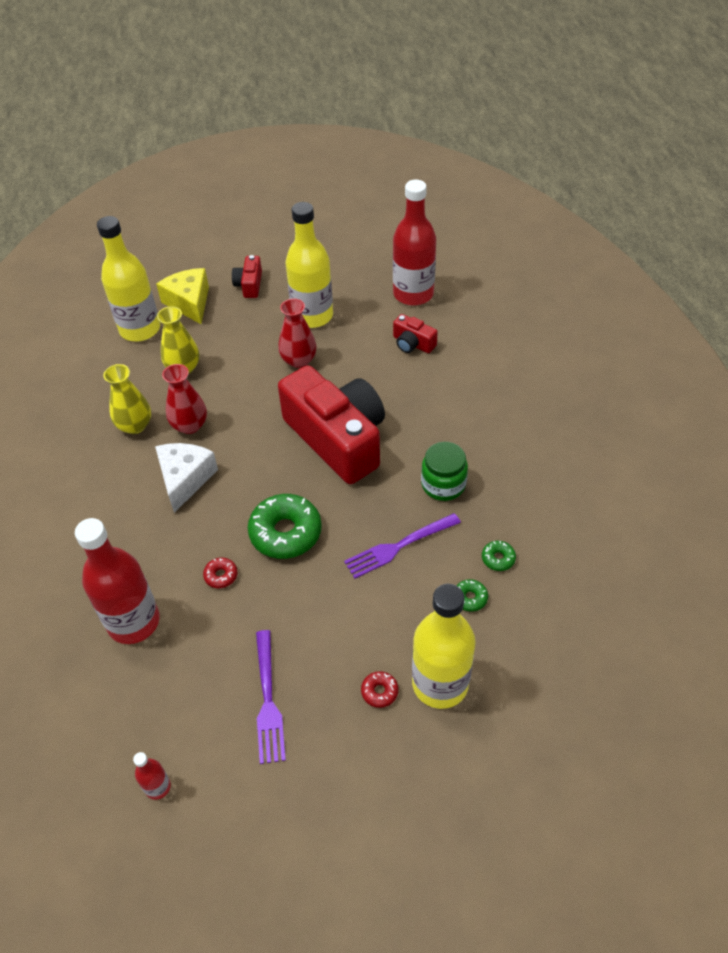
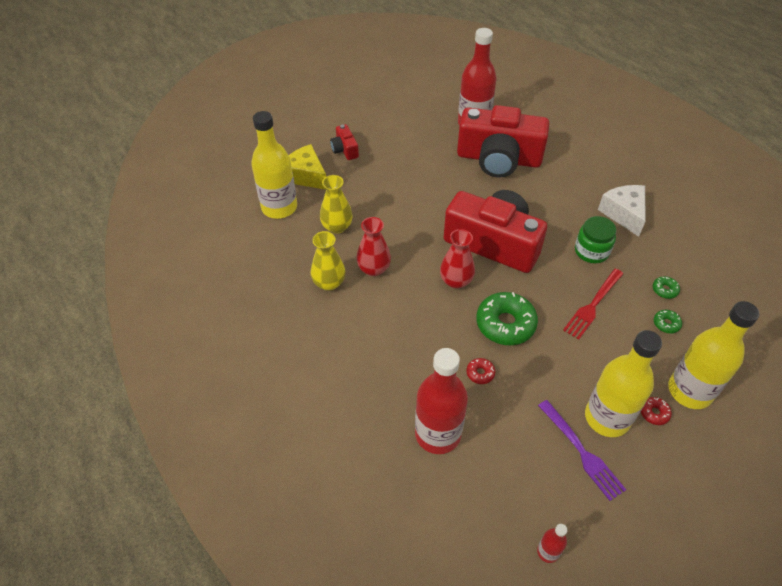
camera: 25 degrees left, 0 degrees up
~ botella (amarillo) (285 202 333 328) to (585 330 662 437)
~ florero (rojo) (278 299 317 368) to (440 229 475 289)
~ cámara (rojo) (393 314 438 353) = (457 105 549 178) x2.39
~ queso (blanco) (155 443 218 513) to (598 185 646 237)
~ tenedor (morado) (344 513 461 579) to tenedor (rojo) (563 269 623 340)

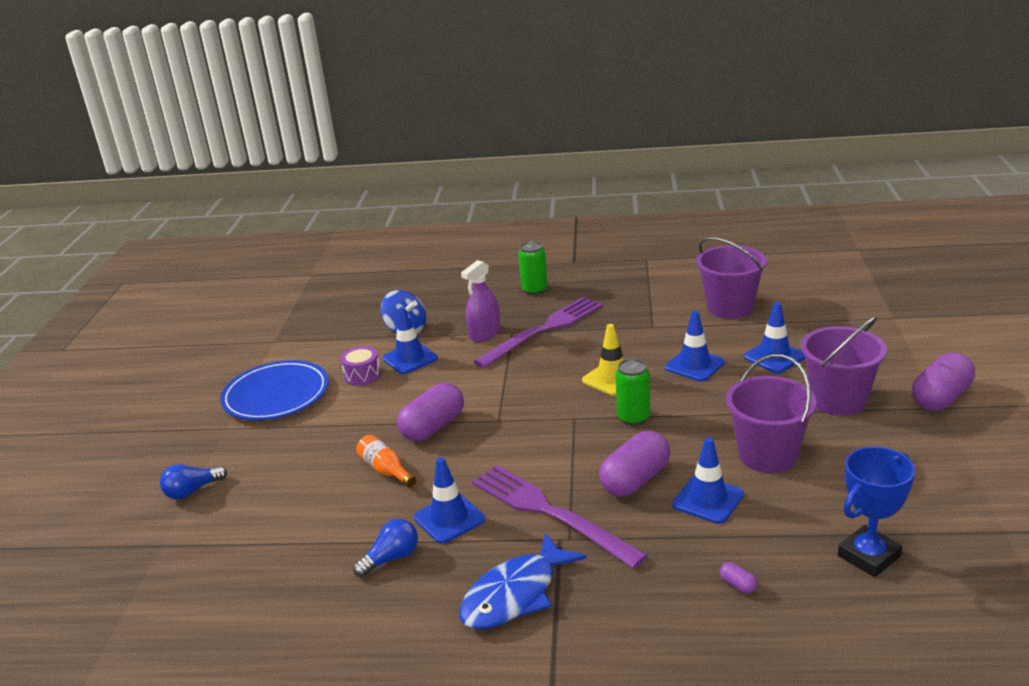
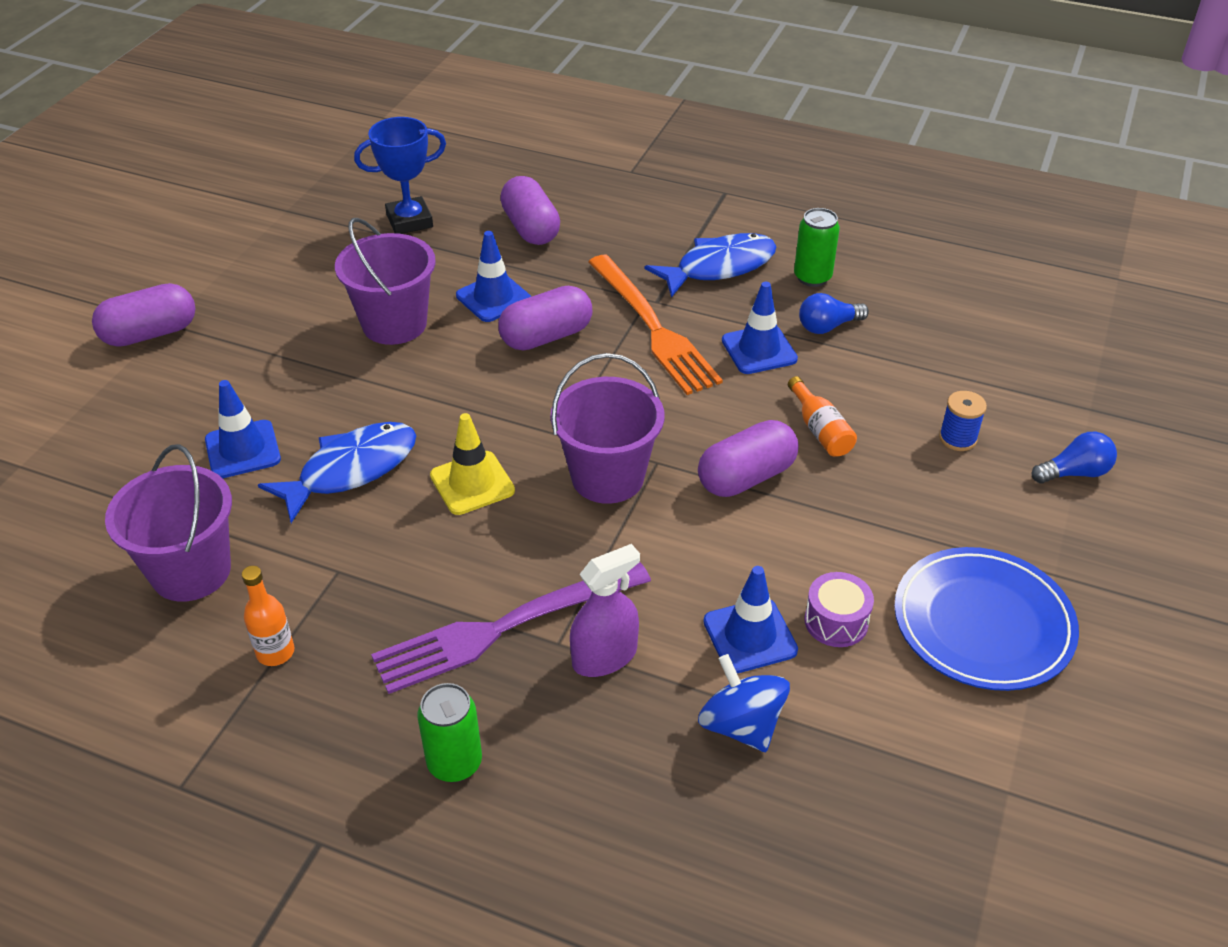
camera: 165 degrees left, 15 degrees up
~ cono de tráfico (azul) (665 310 725 382) to pez (azul) (258 422 416 523)
~ balde (morado) (801 316 887 416) to (551 353 664 504)
~ lata (verde) (615 359 651 426) to (794 208 840 287)
~ tenedor (morado) (472 465 648 569) to tenedor (naranja) (588 255 723 395)
~ cápsula (morado) (720 562 758 594) = (500 176 560 245) x2.43
+ carrete (azul) (939 391 987 451)
+ botella (naranja) (242 566 294 666)

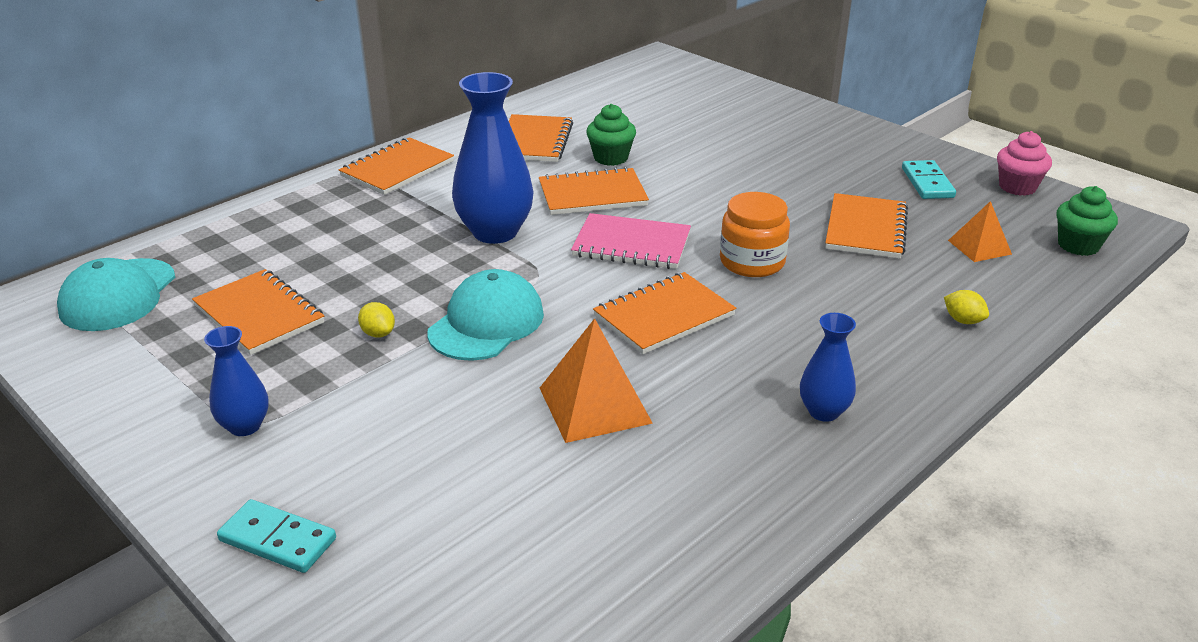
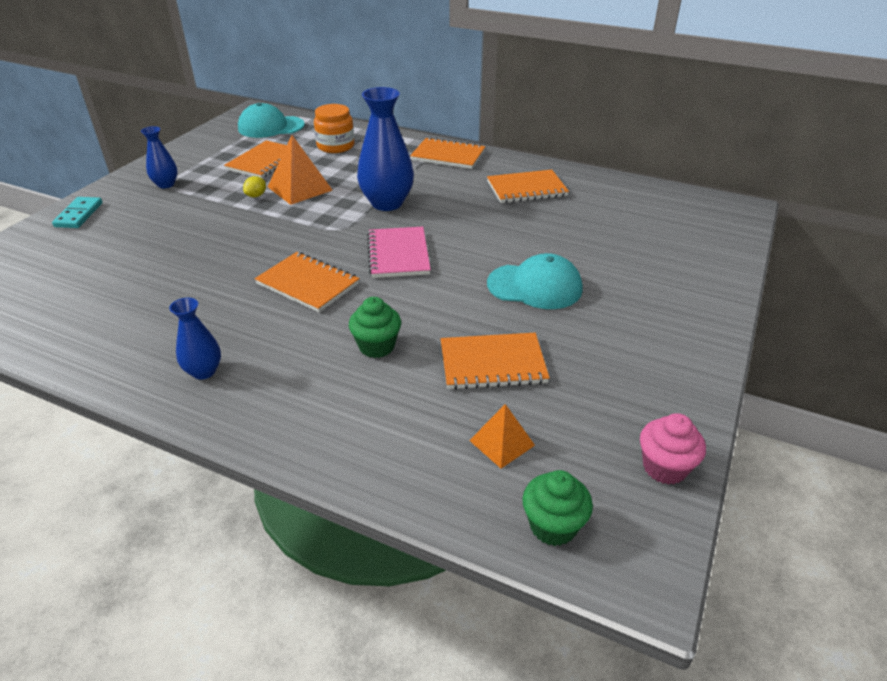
camera: 70 degrees right, 5 degrees up
~ magdalena (verde) (586 104 636 166) to (349 297 401 358)
- ficha de dominó (turquesa) (902 160 956 199)
- cuaderno (naranja) (539 167 649 215)
~ tarro (naranja) (720 192 790 277) to (314 104 354 153)
~ gorra (turquesa) (427 269 544 361) to (487 253 582 309)
- limón (amarillo) (944 290 989 324)
~ pirámide (naranja) (540 318 653 443) to (268 135 332 205)

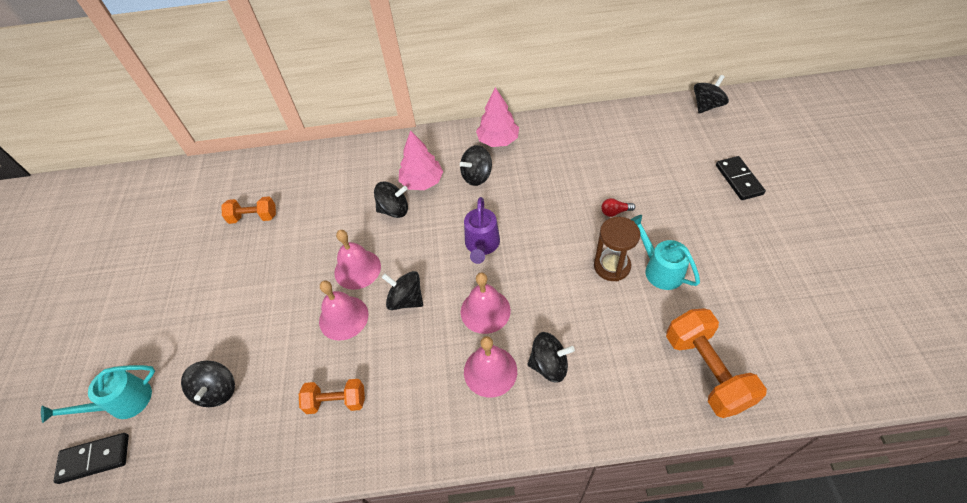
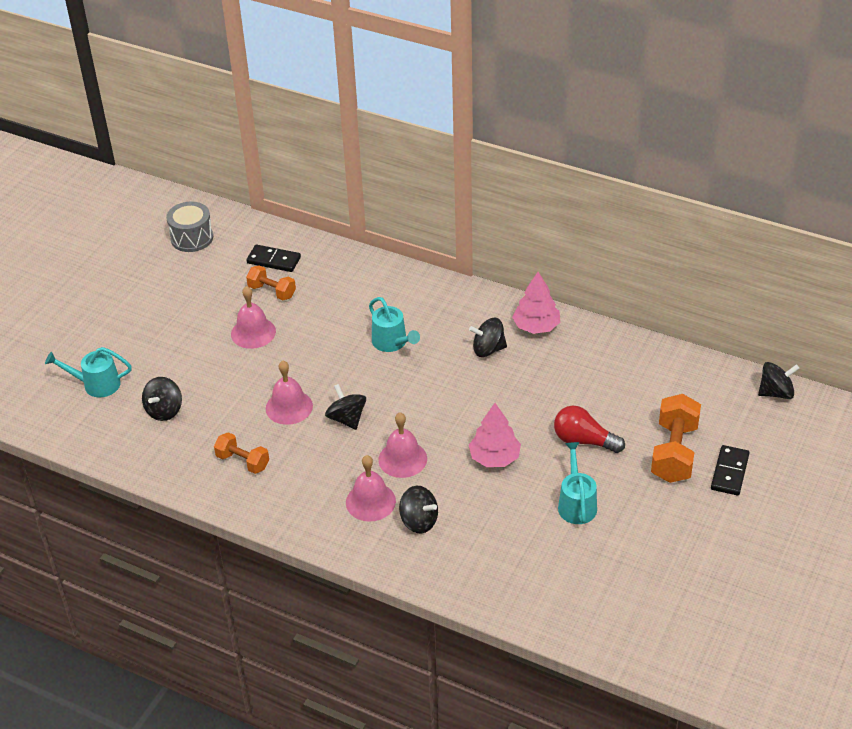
camera: 30 degrees right, 10 degrees down
~ árbol (rosa) (399 130 443 190) to (469 403 521 467)
~ peonza (negro) (374 182 408 218) to regadera (turquesa) (369 297 420 352)
- regadera (morado) (464 197 500 264)
~ bombilla (rojo) (601 198 635 217) = (554 406 625 453) x1.95
- reloj de arena (marrón) (594 217 640 281)
~ campana (rosa) (334 230 381 290) to (231 286 276 349)
~ mancuerna (naranja) (666 308 767 418) to (651 394 701 483)
~ ficha de dominó (negro) (54 433 129 484) to (247 245 301 272)
+ tambor (gris) (166 202 213 252)

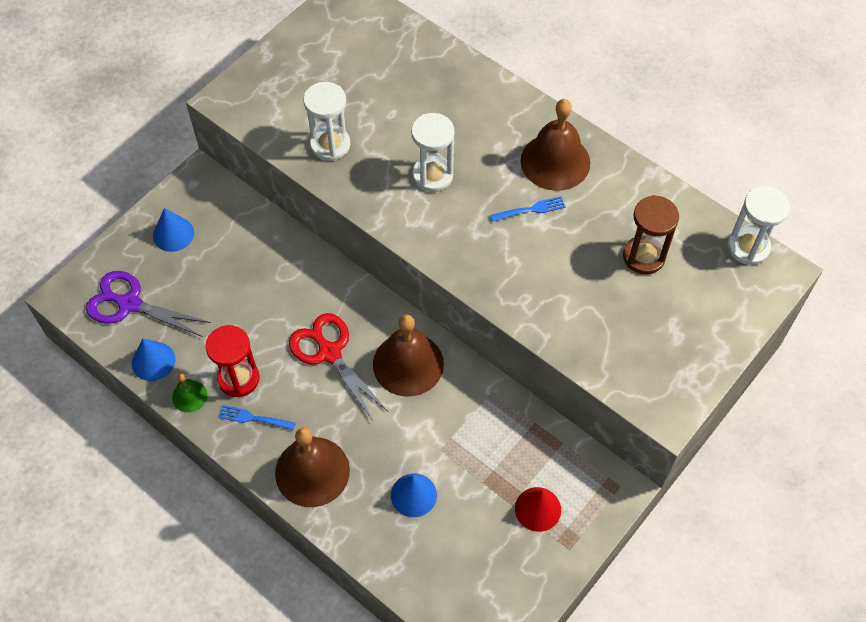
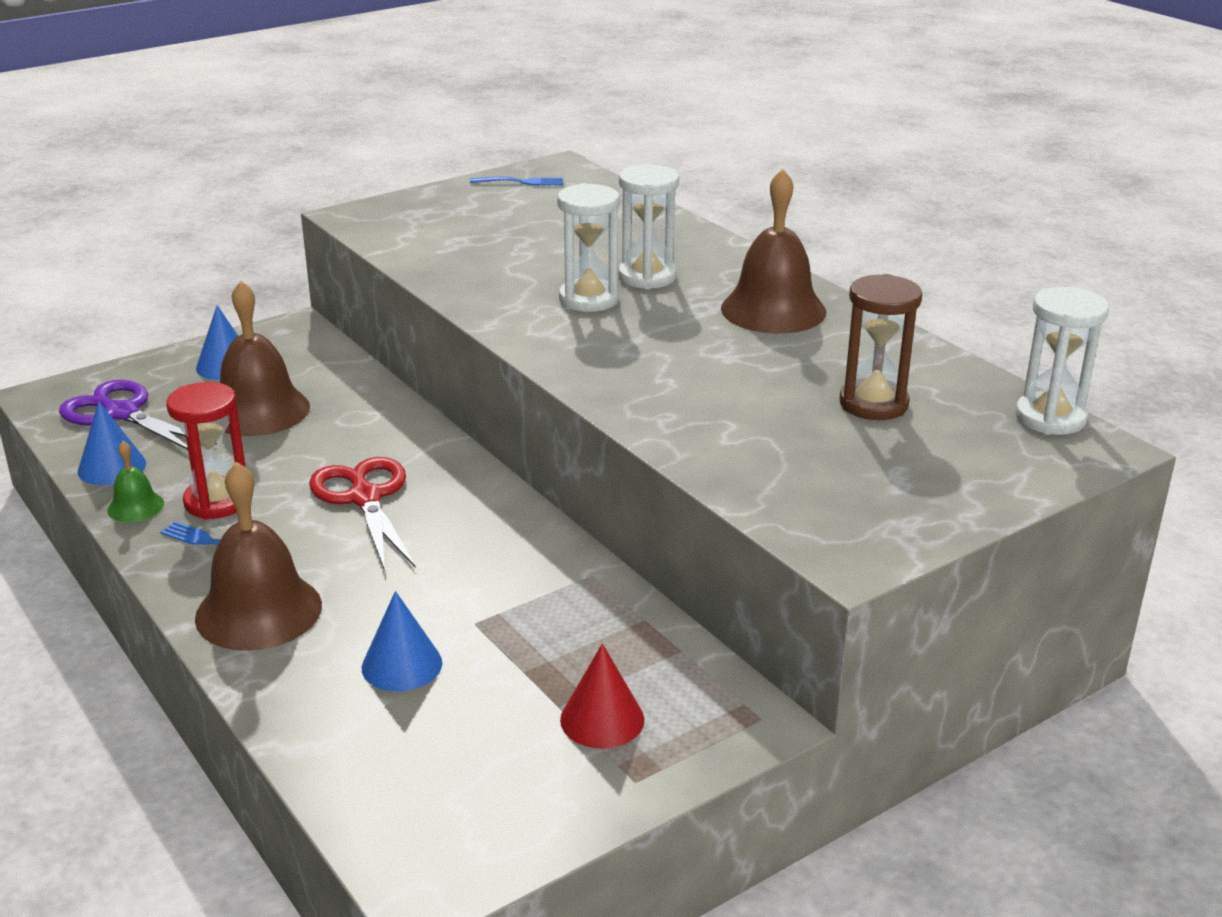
camera: 15 degrees right, 30 degrees down
~ reloj de arena (blanco) (303 82 350 161) to (618 164 679 289)
~ tenedor (azul) (490 196 566 222) to (470 177 563 185)
~ campana (marrón) (373 315 444 397) to (220 281 310 436)

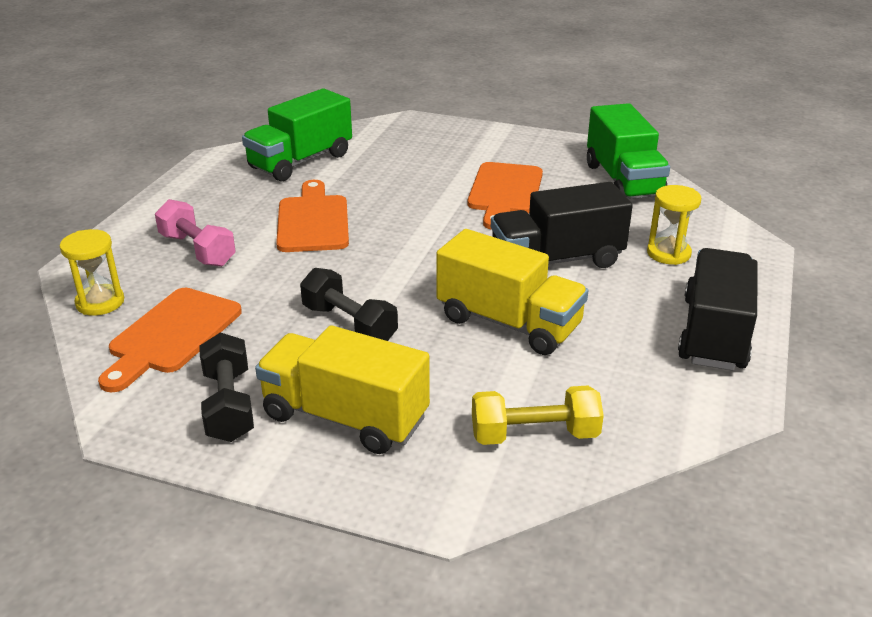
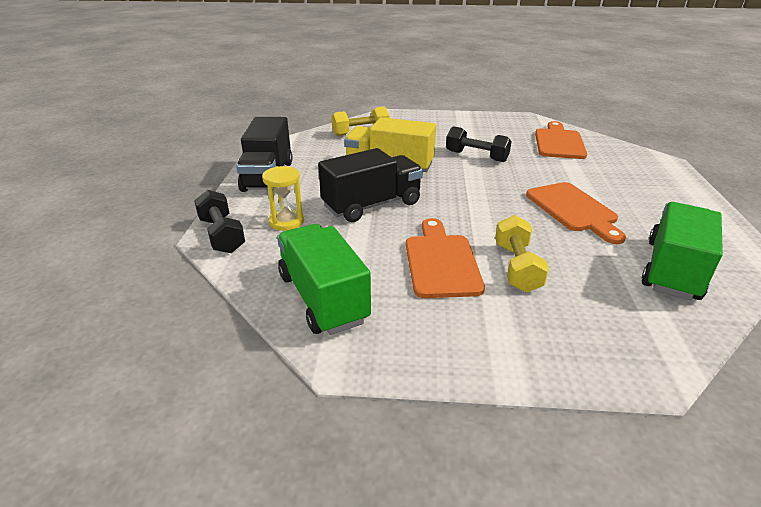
camera: 165 degrees right, 0 degrees up
- mancuerna (rosa) (155 199 236 267)
- reloj de arena (amarillo) (60 229 124 316)
- camión (amarillo) (255 325 430 454)
~ mancuerna (negro) (199 332 254 442) to (194 190 245 253)
+ mancuerna (amarillo) (495 215 549 292)

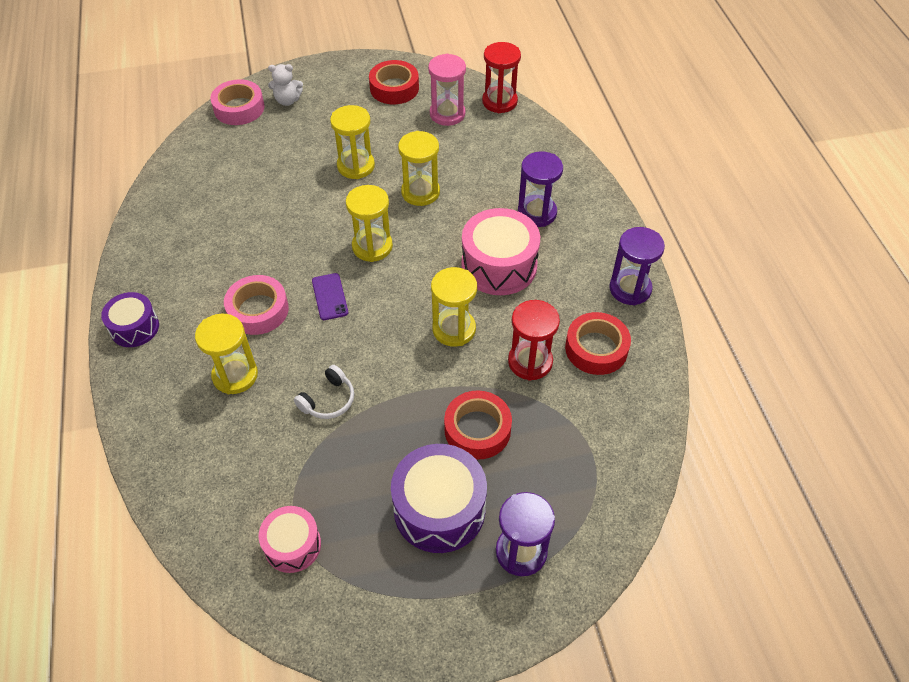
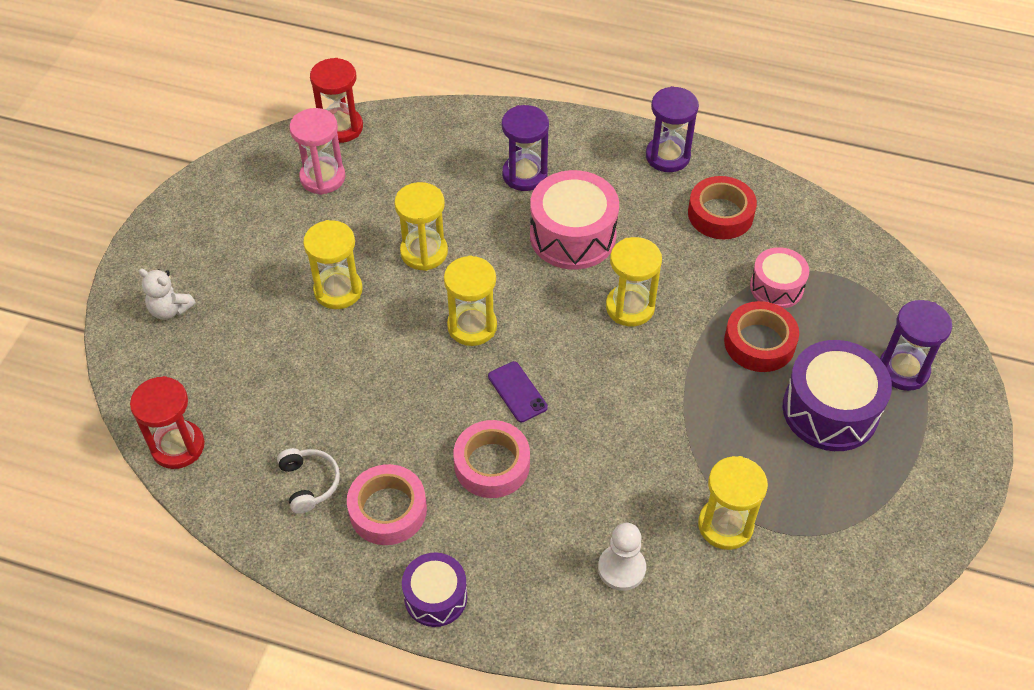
camera: 60 degrees left, 0 degrees up
- cinta adhesiva (rojo) (369 60 419 104)
~ osito (blanco) (268 64 303 106) = (138 268 196 320) 90 degrees clockwise
~ cinta adhesiva (rosa) (210 79 265 125) to (347 464 427 545)
~ móvil (morado) (312 273 348 320) = (488 361 548 422) 45 degrees clockwise
~ reloj de arena (rojo) (508 300 560 381) to (130 376 205 469)
~ reloj de arena (amarillo) (195 314 258 394) to (698 456 768 550)
~ auriculares (blanco) (294 365 354 419) to (277 448 340 514)
~ tambor (rosa) (259 506 321 573) to (750 247 809 308)
+ peón (blanco) (598 523 646 591)

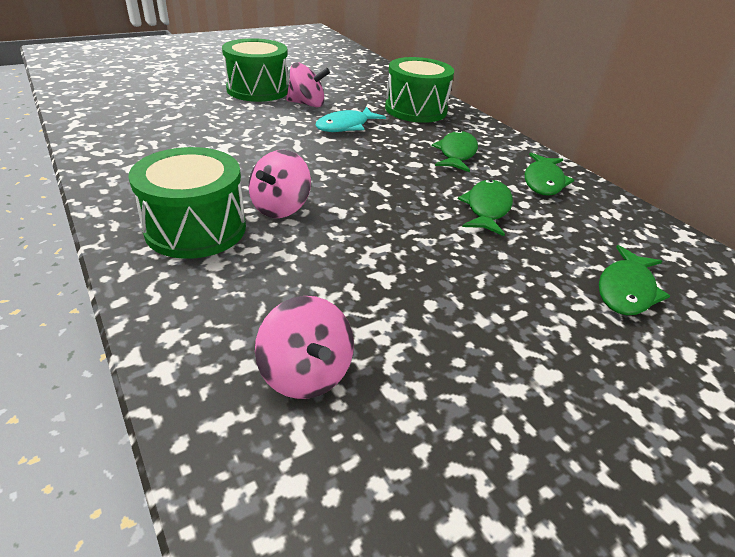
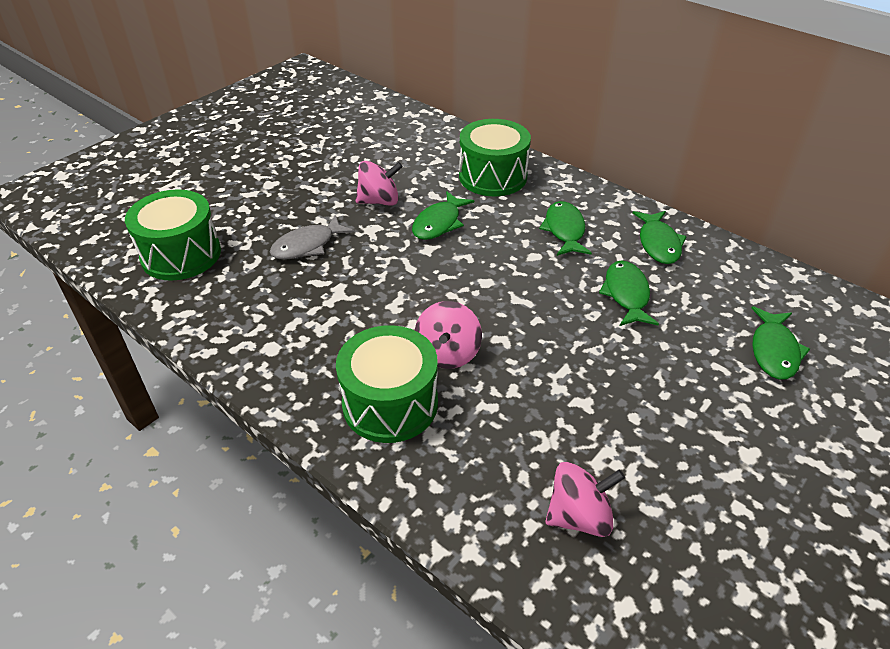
camera: 15 degrees left, 5 degrees up
~ tambor (verde) (222 38 288 102) to (125 189 221 281)
~ pez (turquesa) (315 107 386 132) to pez (verde) (412 191 474 240)
~ peonza (rosa) (255 296 354 399) = (545 462 625 537) 60 degrees counterclockwise
+ pez (gris) (270 215 354 260)

